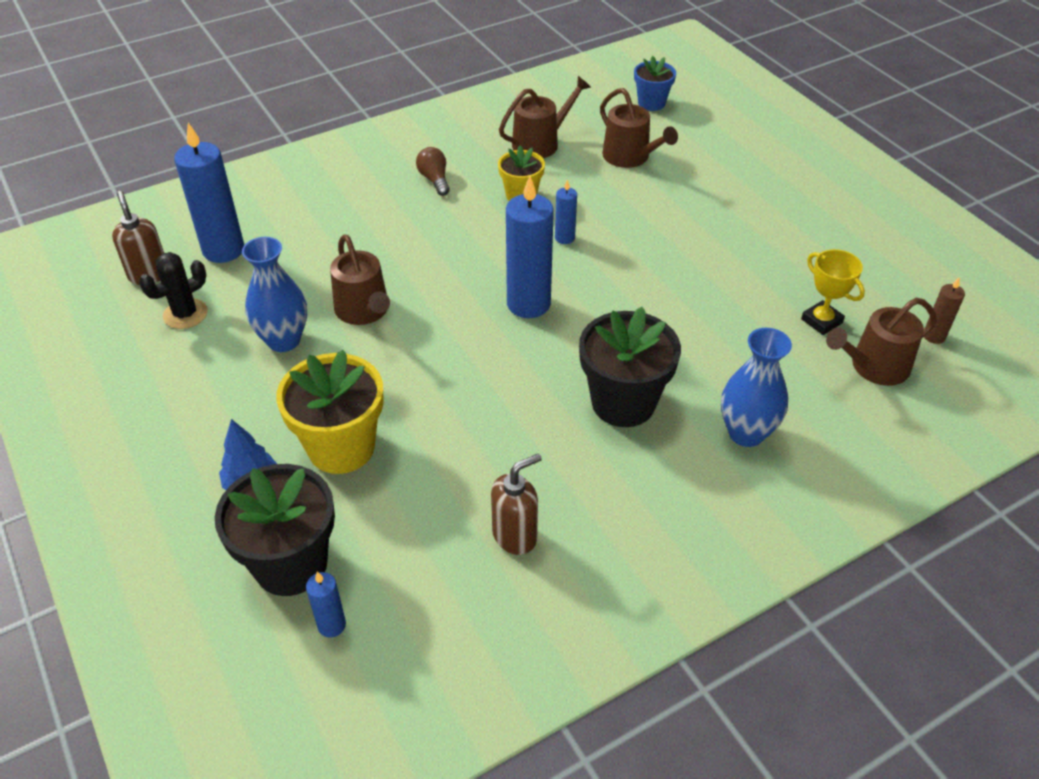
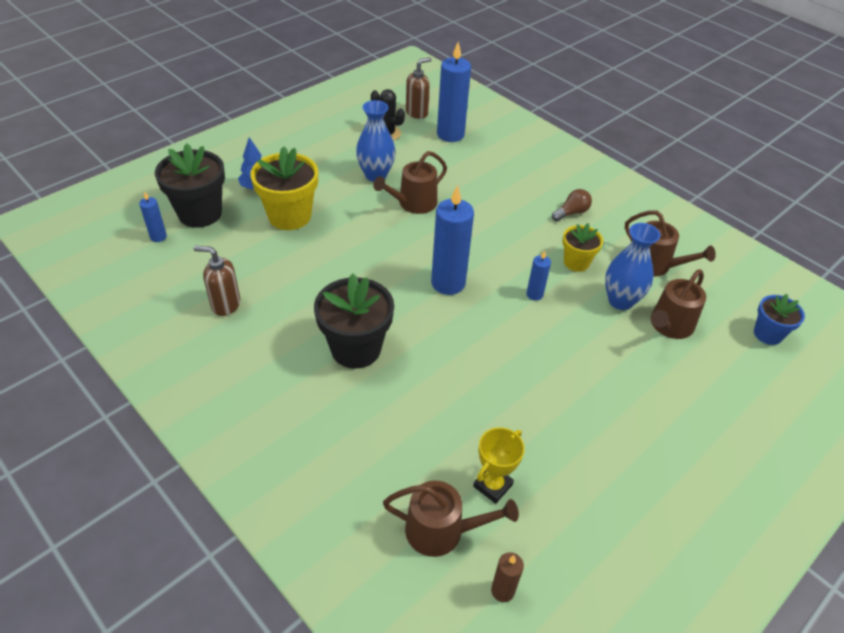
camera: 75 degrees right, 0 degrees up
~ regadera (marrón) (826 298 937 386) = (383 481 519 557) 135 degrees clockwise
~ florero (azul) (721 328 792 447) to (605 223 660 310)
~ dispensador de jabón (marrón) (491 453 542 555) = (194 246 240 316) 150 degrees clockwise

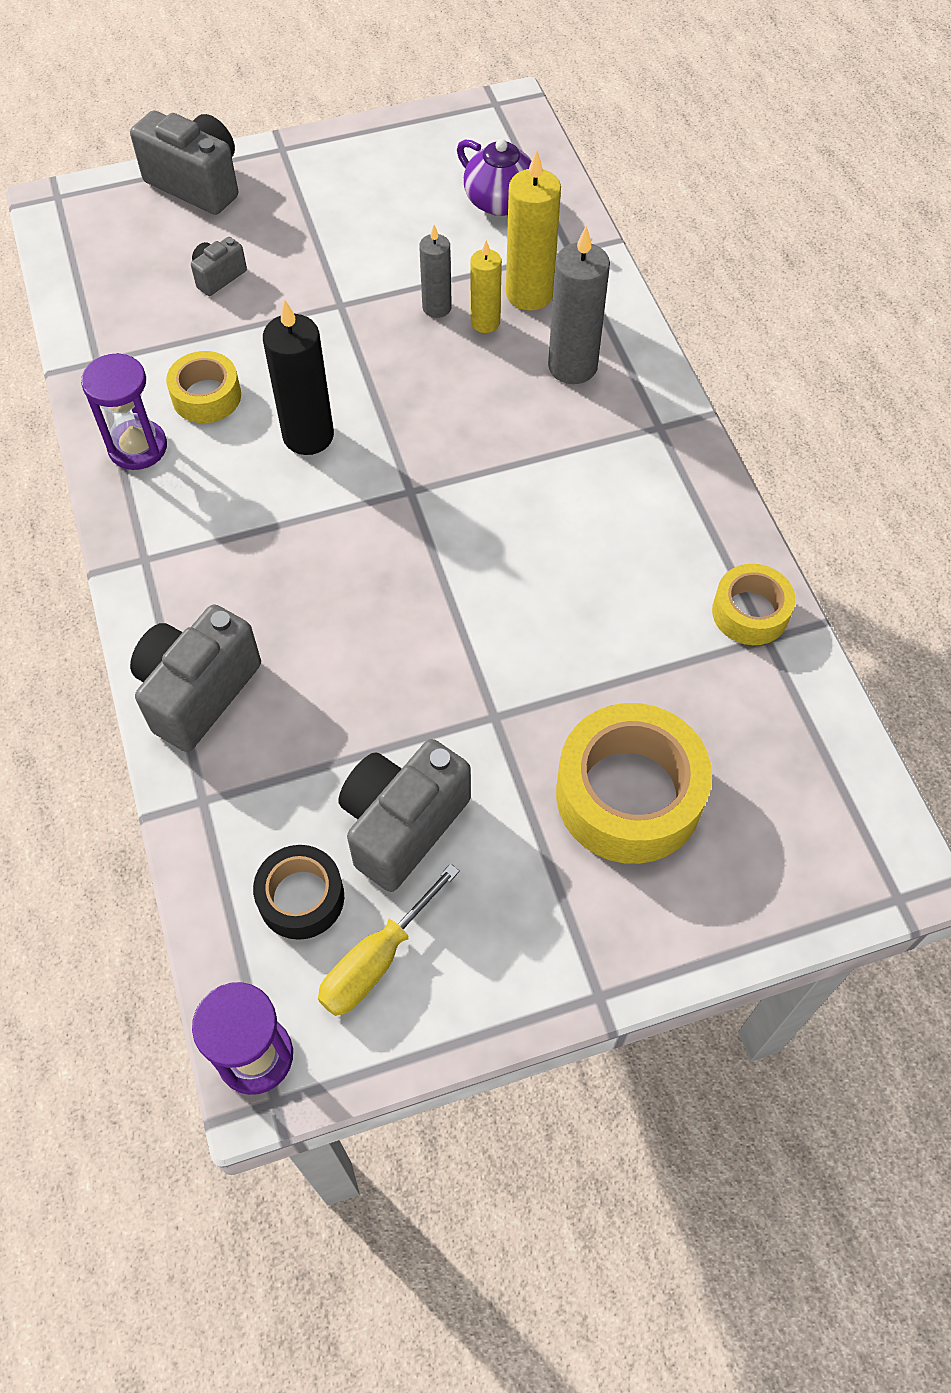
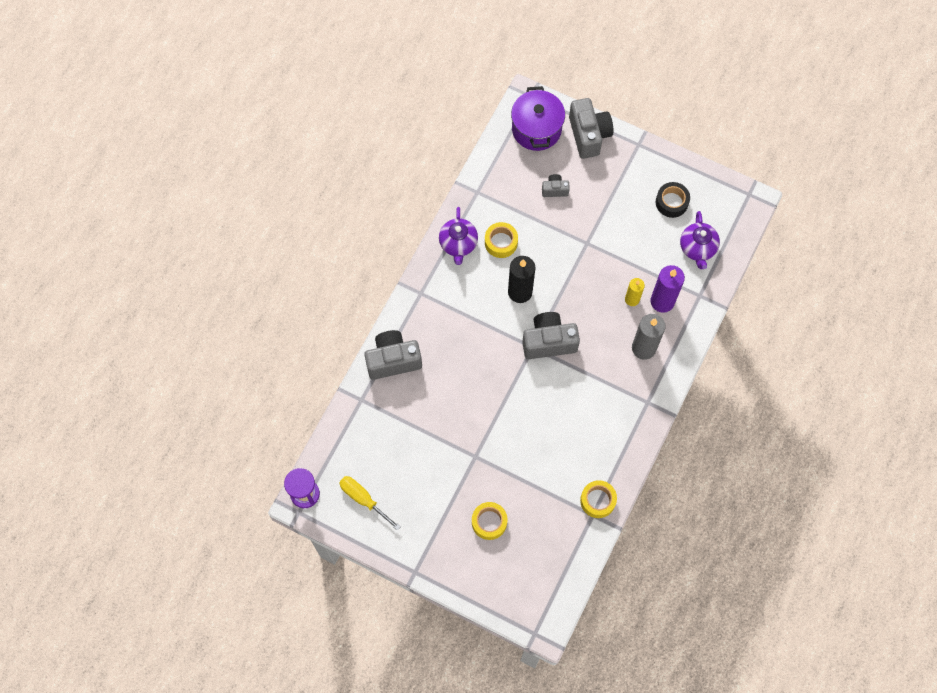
camera: 45 degrees right, 10 degrees up
~ vela (amarillo) (506 150 561 311) to vela (morado) (650 265 685 313)
- vela (gris) (419 225 452 318)
~ reloj de arena (morado) (81 353 167 470) to tetera (morado) (439 207 478 265)
~ cinta adhesiva (amarillo) (556 703 712 864) = (472 502 507 540) x0.56
~ cámara (gris) (339 739 471 892) to (522 312 580 359)
~ cinta adhesiva (negro) (253 845 344 940) to (656 182 690 218)
~ destornillador (amarillo) (318 864 460 1016) = (339 476 400 531) 45 degrees clockwise
+ olla (morado) (511 86 565 151)

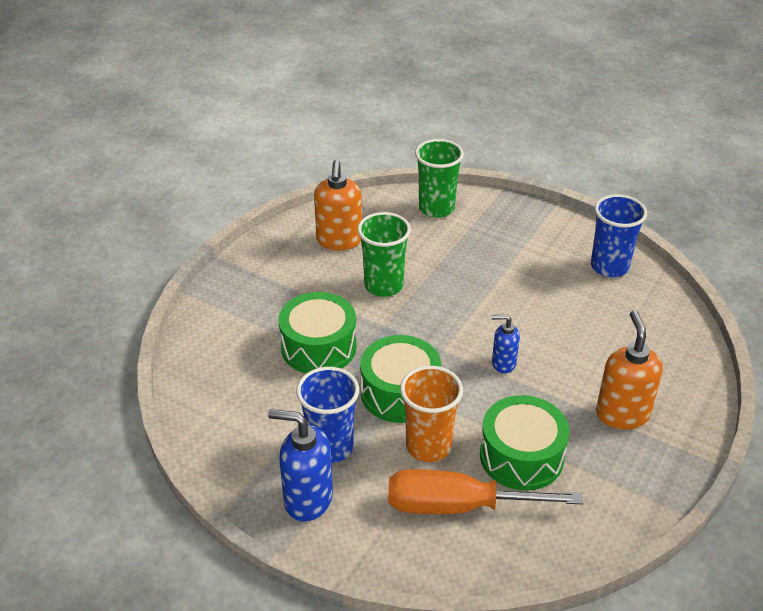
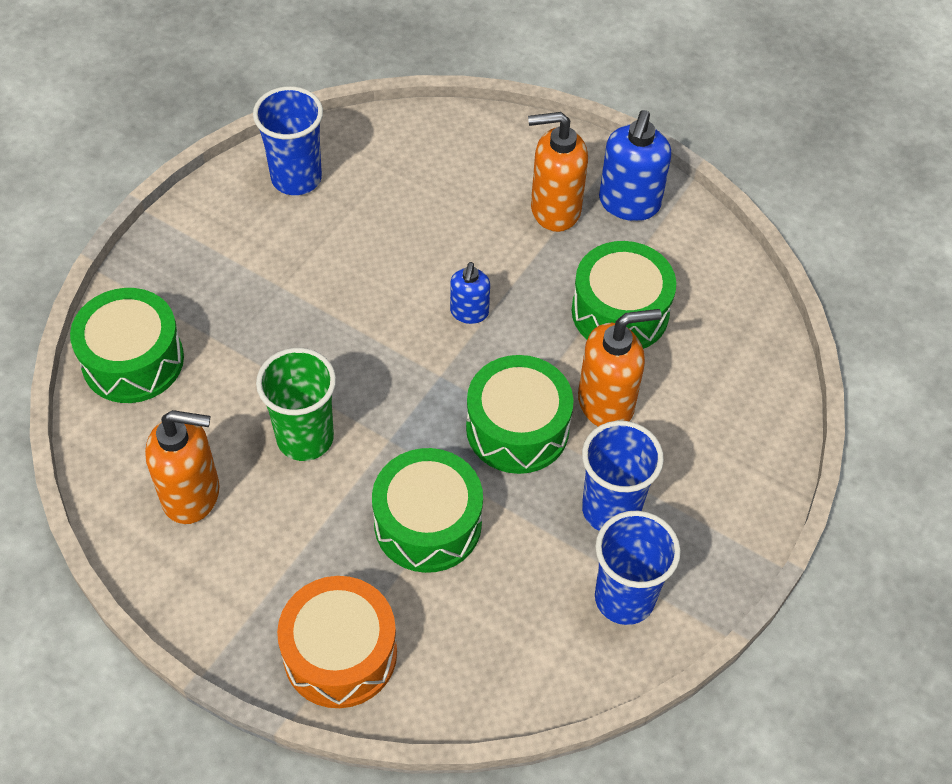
camera: 90 degrees left, 15 degrees up
~ vaso (verde) (415 139 464 218) to tambor (verde) (70 288 184 403)
~ vaso (naranja) (400 366 463 462) to dispensador de jabón (naranja) (578 309 662 426)
~ dispensador de jabón (azul) (268 409 333 522) to (599 110 671 221)
- destornillador (naranja) (388 469 583 514)
+ vaso (azul) (595 511 681 625)
+ tambor (naranja) (277 576 397 708)

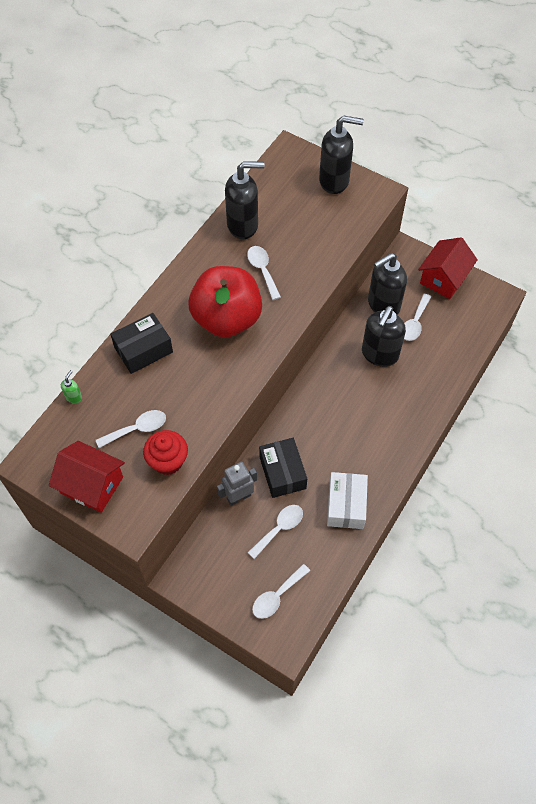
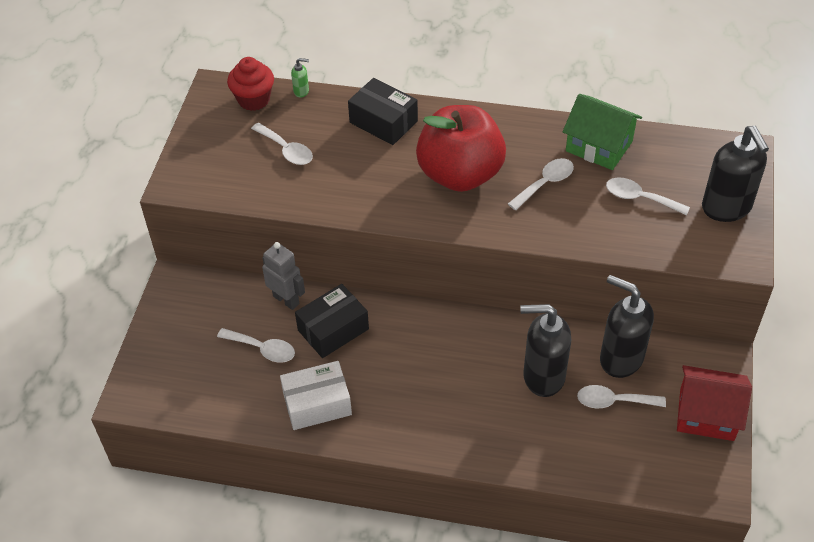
camera: 70 degrees right, 10 degrees down
~ dispensador de jabón (negro) (225 161 265 239) to casa (verde) (563 94 642 170)
~ magdalena (rojo) (143 430 188 475) to (227 57 274 111)
- casa (rojo) (49 441 125 513)
~ cuchara (blanco) (252 564 310 619) to (606 177 690 216)

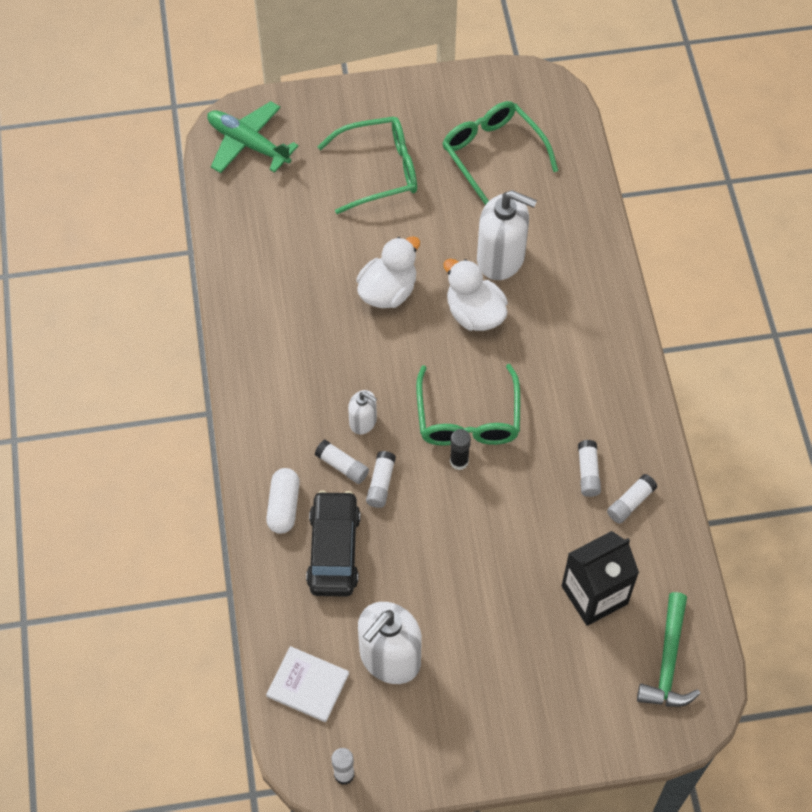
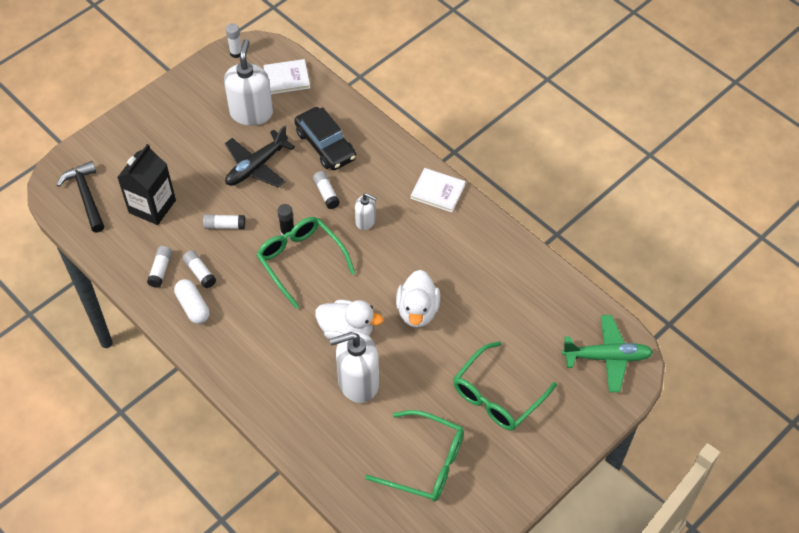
camera: 145 degrees right, 5 degrees down
~ dispensador de jabón (blanco) (348 390 377 434) = (355 193 376 230) 150 degrees counterclockwise
~ barra de pegamento (blanco) (315 440 369 484) to (203 214 245 229)
~ cápsula (blanco) (266 468 300 534) to (174 279 209 324)
~ martillo (verde) (637 592 700 707) to martillo (negro) (57 161 104 233)
+ avión (negro) (225 125 295 188)
+ libro (blanco) (410 168 466 212)

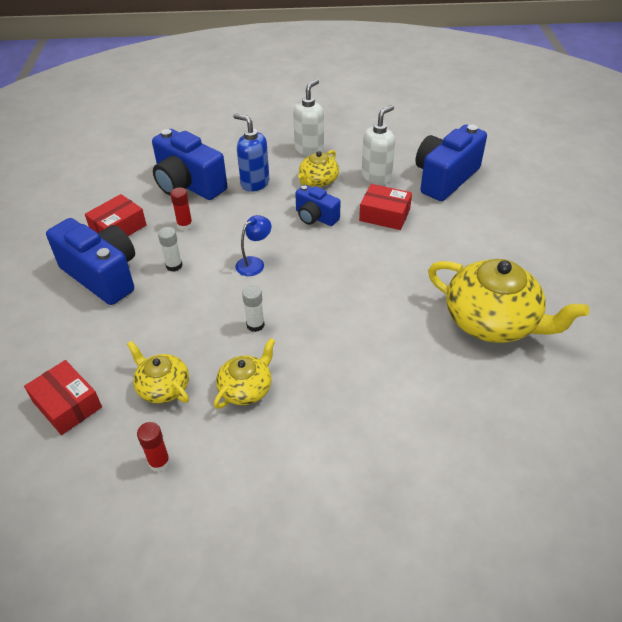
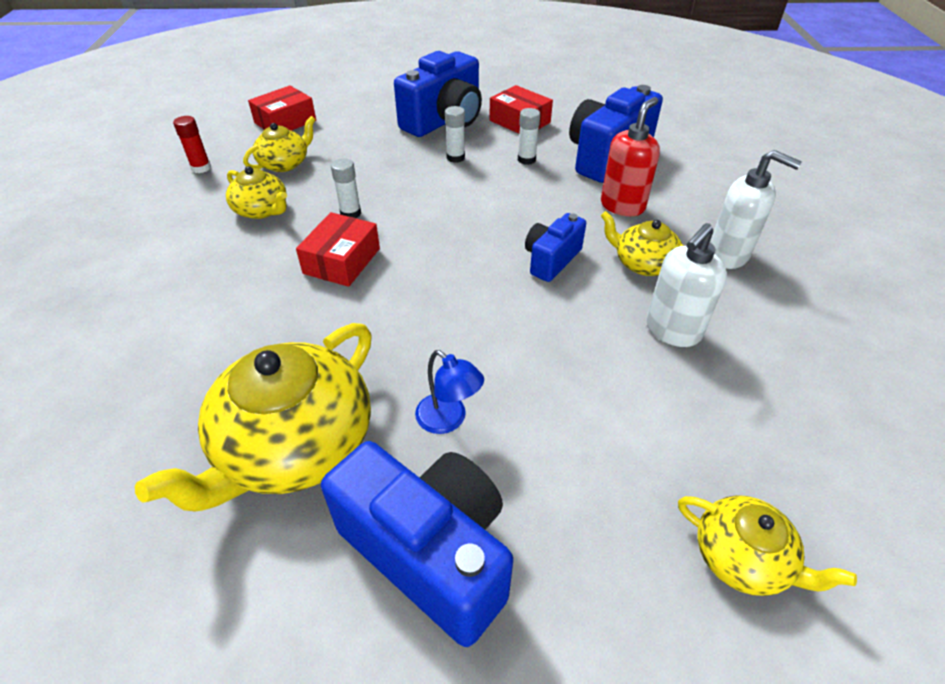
camera: 90 degrees right, 0 degrees up
~ dispensador de jabón (blanco) (362 105 395 185) = (646 223 727 347) 90 degrees clockwise
~ dispensador de jabón (azul) (233 113 269 192) to dispensador de jabón (rojo) (601 97 660 216)
~ cámara (azul) (415 125 487 201) to (321 441 513 647)
~ caja (rojo) (359 184 412 230) to (296 212 380 287)
~ barra de pegamento (rojo) (170 187 193 230) to barra de pegamento (blanco) (518 108 540 165)
~ lámpara (azul) (235 215 272 276) to (415 350 484 434)
+ tetera (amarillo) (678 495 857 596)

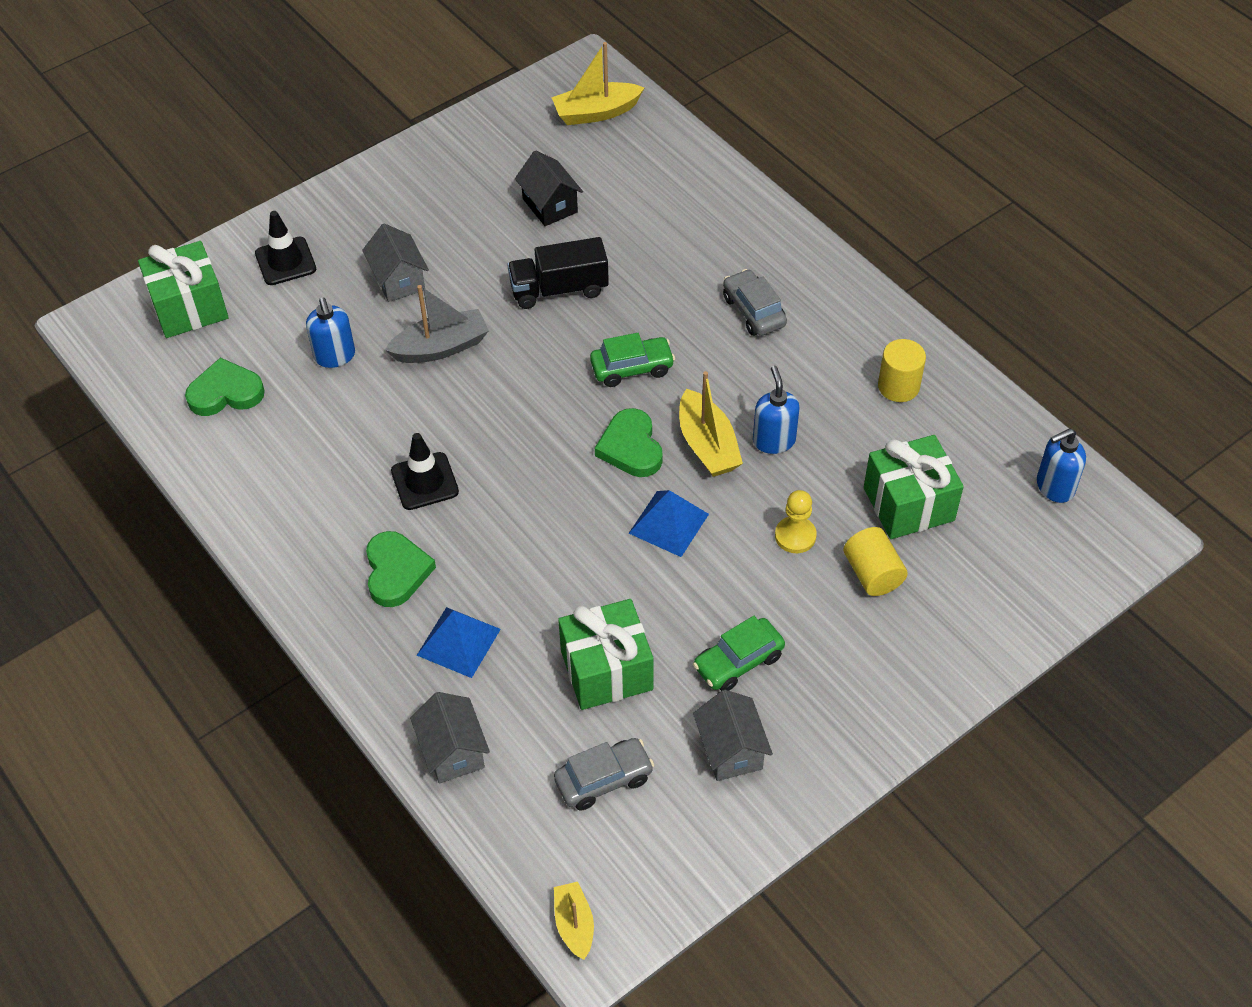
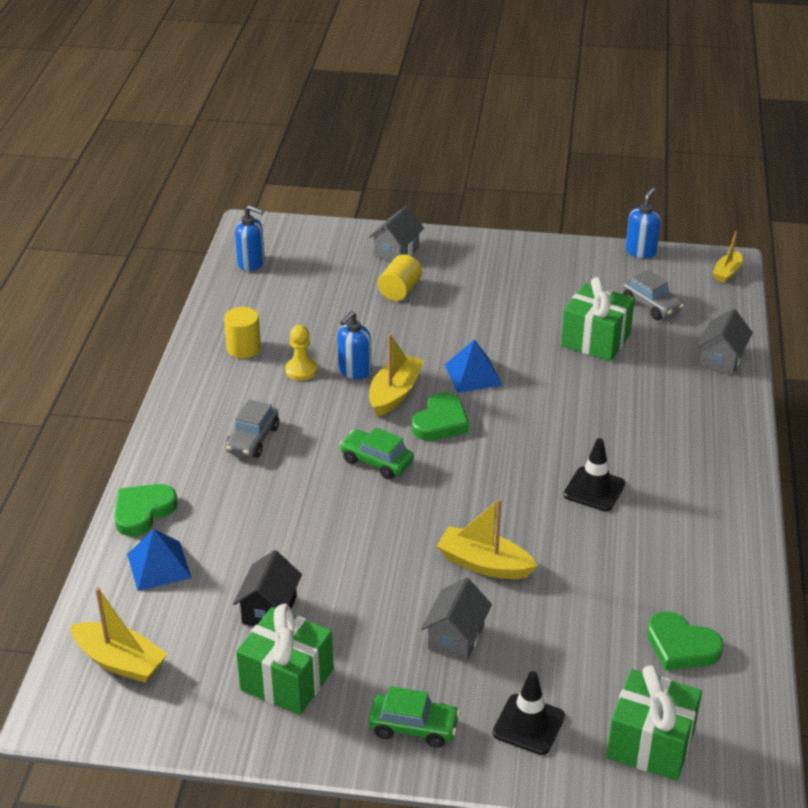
camera: 135 degrees left, 15 degrees down
- camión (negro) (507 237 609 309)
~ barco (gris) (385 285 489 363) to barco (amarillo) (437 499 538 579)
~ dispensador de jabón (azul) (306 297 355 368) to (626 187 661 258)
~ regalo (verde) (864 435 964 539) to (236 604 334 715)
~ peón (amarillo) (775 490 817 553) to (285 325 317 381)
~ corazón (verde) (366 531 436 607) to (114 484 178 536)
~ pirámide (azul) (417 607 501 678) to (127 529 192 591)
~ coche (verde) (693 616 785 691) to (368 686 460 748)
~ casa (gris) (693 690 773 781) to (369 205 424 262)
~ coche (gris) (554 738 654 811) = (622 270 684 320) 150 degrees counterclockwise

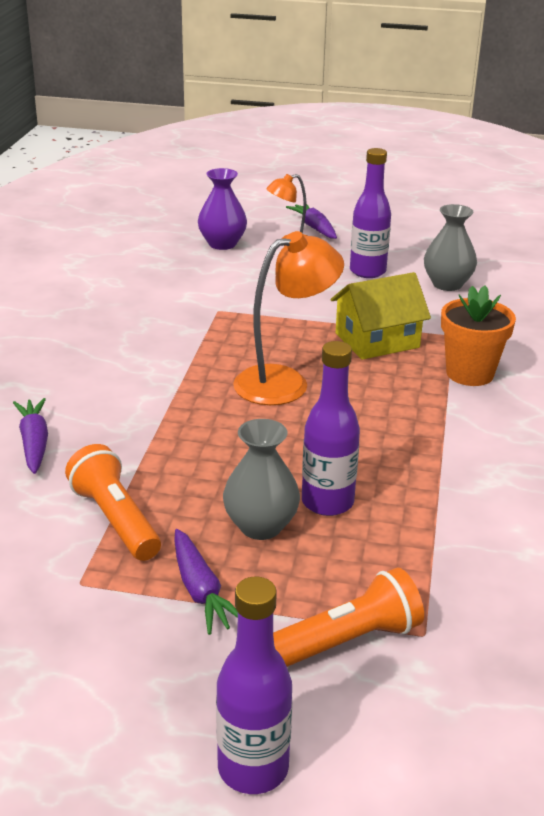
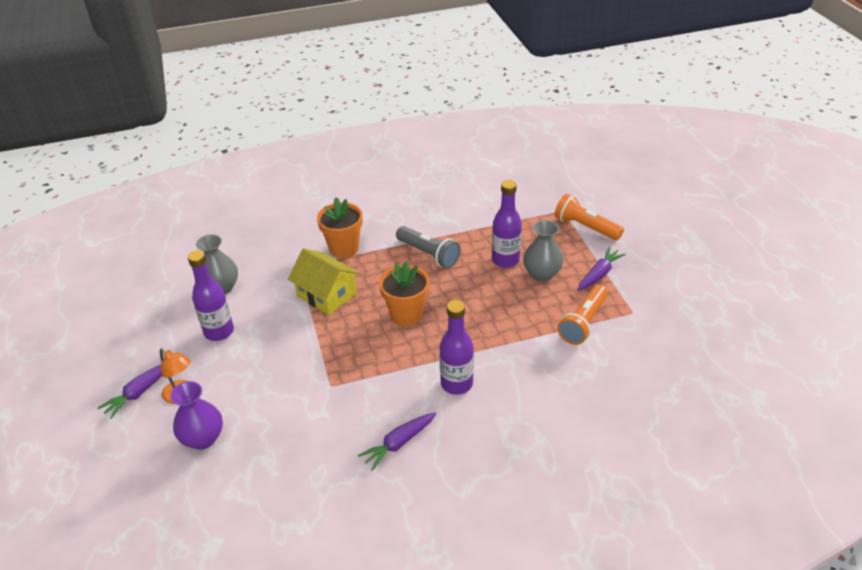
camera: 115 degrees left, 10 degrees up
~ lámpara (naranja) (233 231 344 405) to maceta (naranja) (379 261 429 326)
~ zanahoria (morado) (13 398 48 474) to (358 412 436 471)
~ botella (morado) (216 576 292 794) to (439 300 474 395)
+ lámpara de mano (gris) (396 226 460 268)

